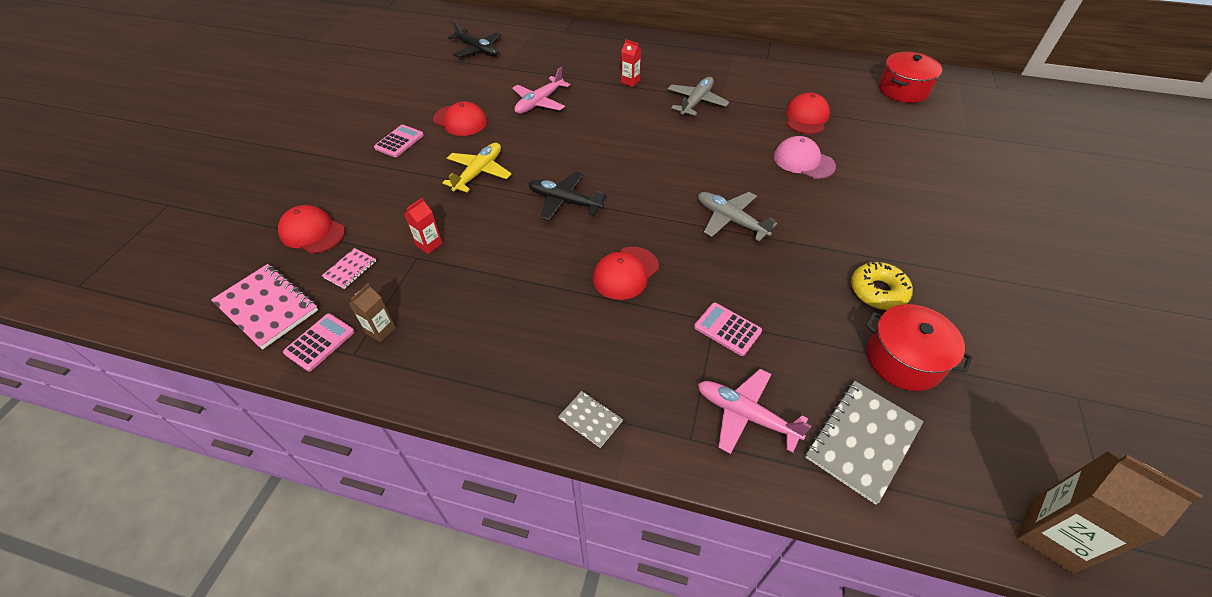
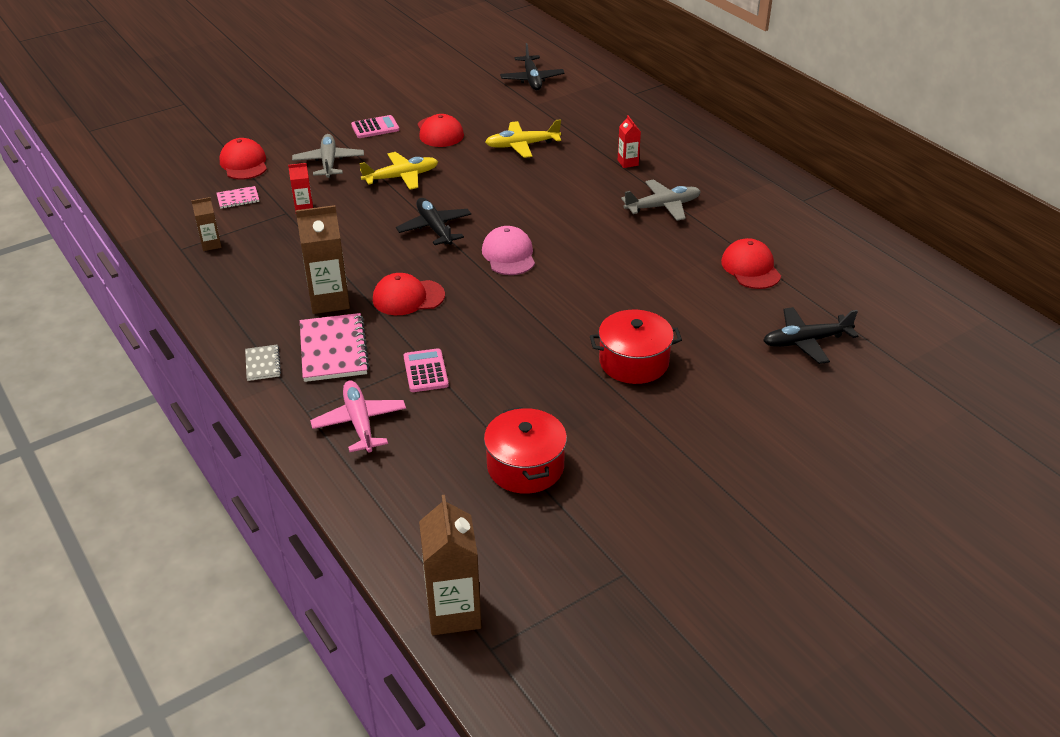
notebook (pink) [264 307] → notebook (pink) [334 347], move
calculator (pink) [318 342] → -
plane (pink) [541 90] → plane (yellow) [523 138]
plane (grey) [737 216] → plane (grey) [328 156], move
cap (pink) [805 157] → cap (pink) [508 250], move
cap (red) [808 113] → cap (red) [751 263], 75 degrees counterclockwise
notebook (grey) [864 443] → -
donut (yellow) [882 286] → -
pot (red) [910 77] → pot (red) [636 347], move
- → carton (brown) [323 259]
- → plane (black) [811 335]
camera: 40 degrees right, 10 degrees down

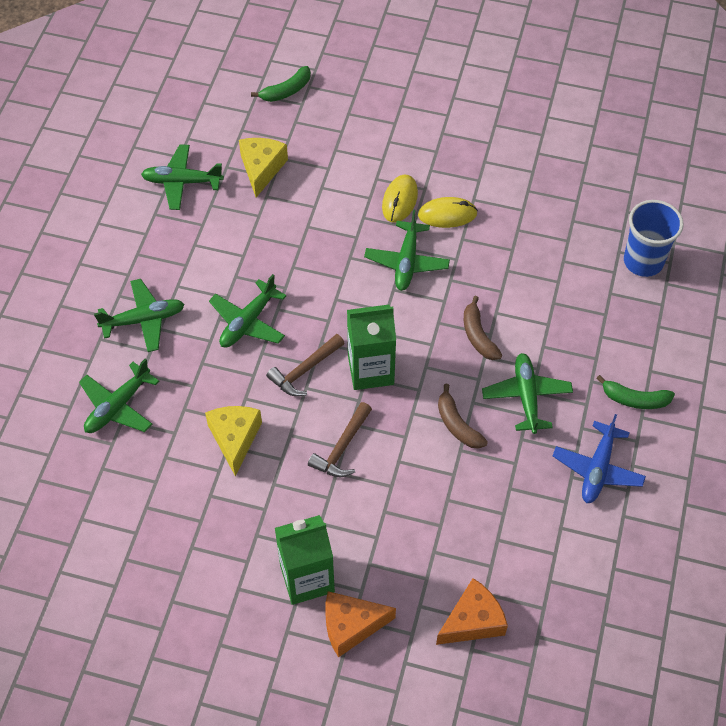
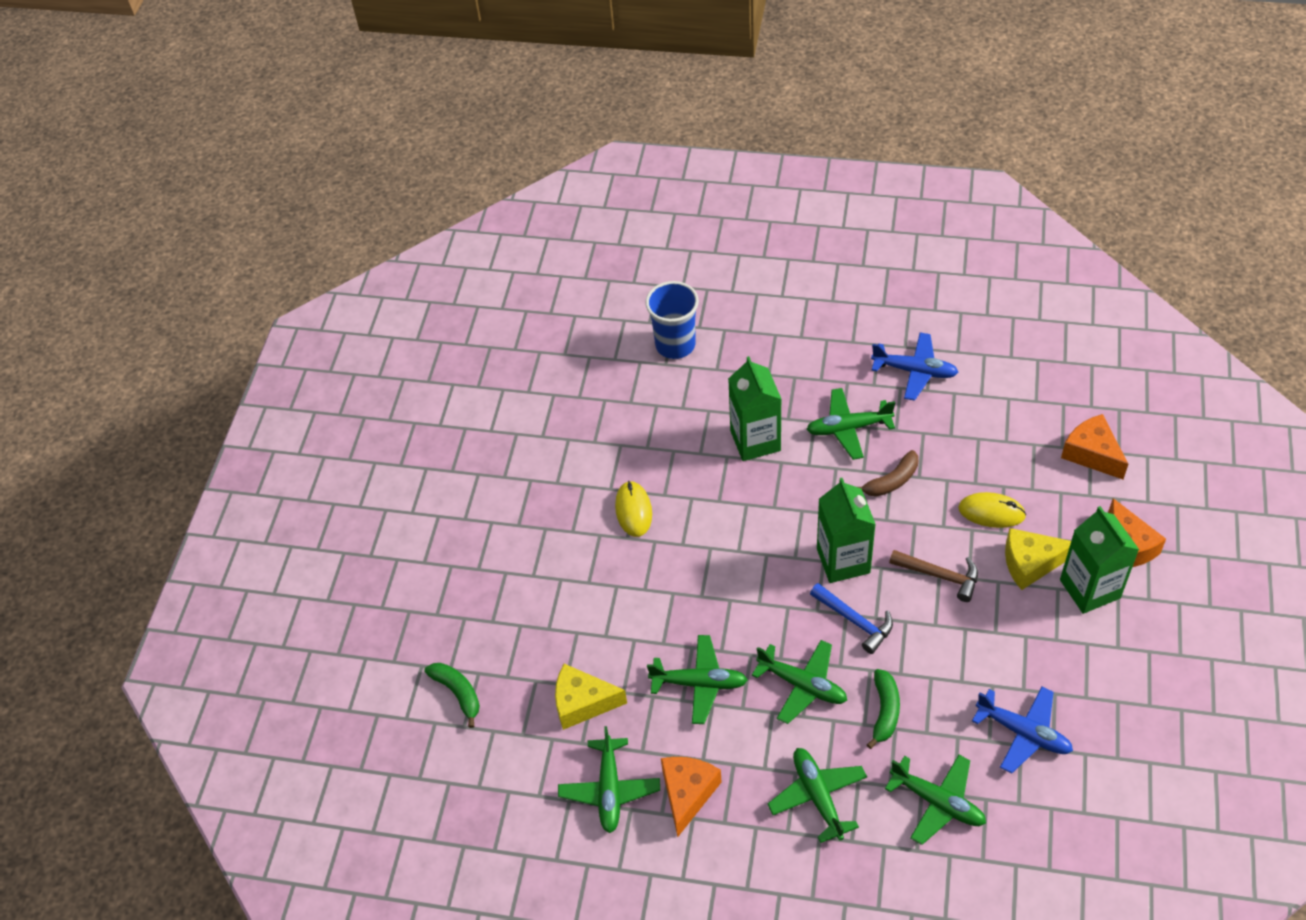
cheese (yellow) [233 441] → cheese (yellow) [1038 559], move
hammer (brown) [305 365] → hammer (blue) [851 618]
plane (green) [407 250] → plane (green) [697 679], move
mouse (yellow) [400 199] → mouse (yellow) [992 510], move
banana (brown) [483 328] → -
banana (green) [635 392] → banana (green) [883 709], move
- → cheese (orange) [691 797]
- → carton (green) [755 408]
- → plane (blue) [1022 730]
camera: 90 degrees left, 5 degrees down

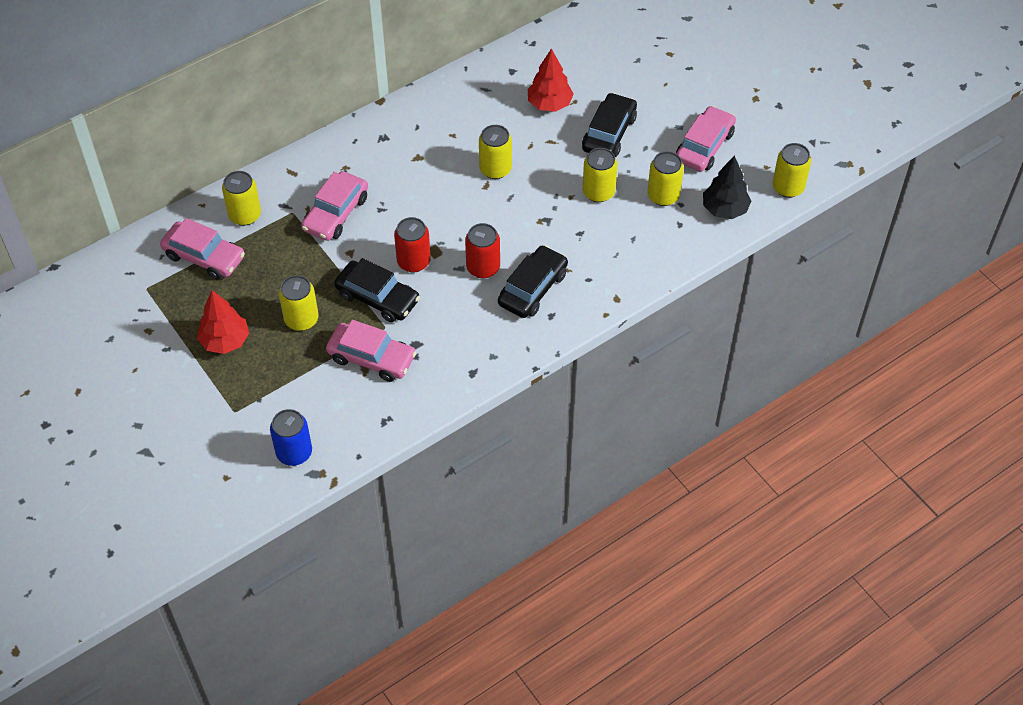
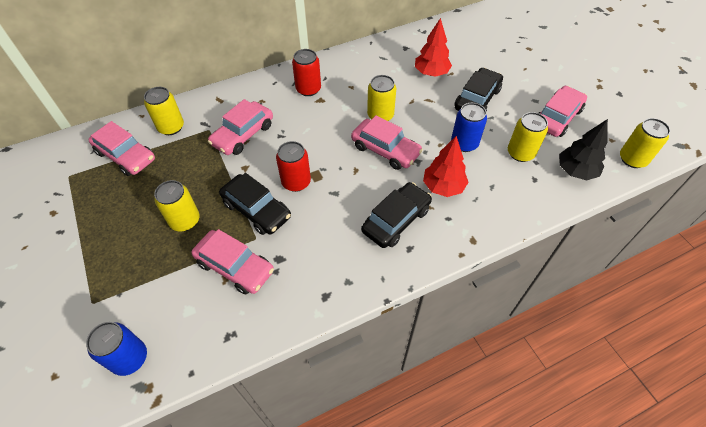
tree (red) [223 322] → tree (red) [446 166], move
can (red) [482 250] → can (red) [306 72], move
can (yellow) [600 175] → can (blue) [469 127]
- → car (pink) [387 142]
camera: 10 degrees right, 0 degrees up

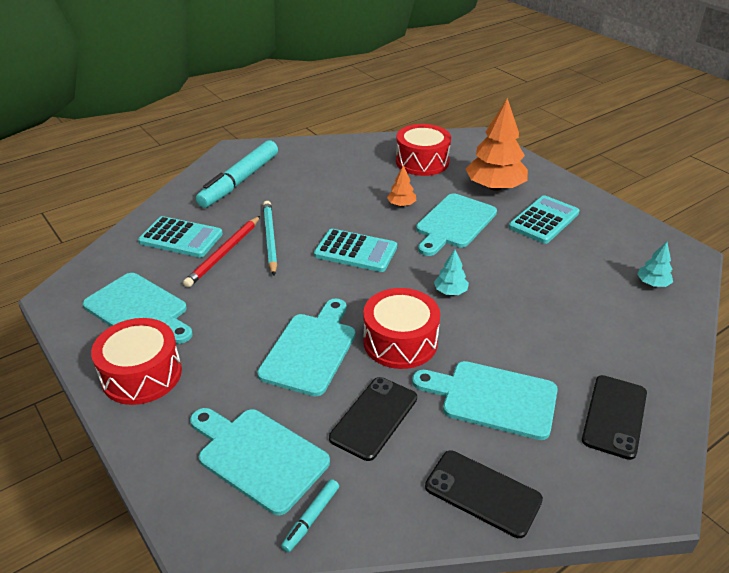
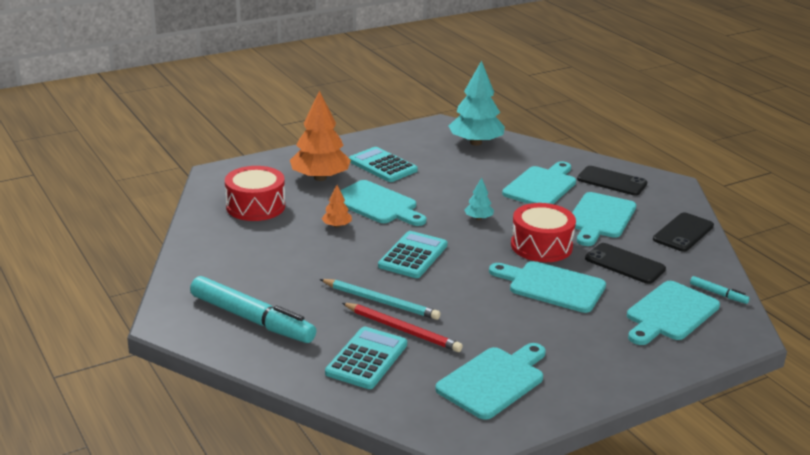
drum (red) [136 361] → -
pencil (turquoise) [270 238] → pencil (turquoise) [380 299], 150 degrees counterclockwise
tree (turquoise) [655 264] → tree (turquoise) [477 103], x2.17
- → cutting board (turquoise) [539 182]
camera: 85 degrees left, 10 degrees down

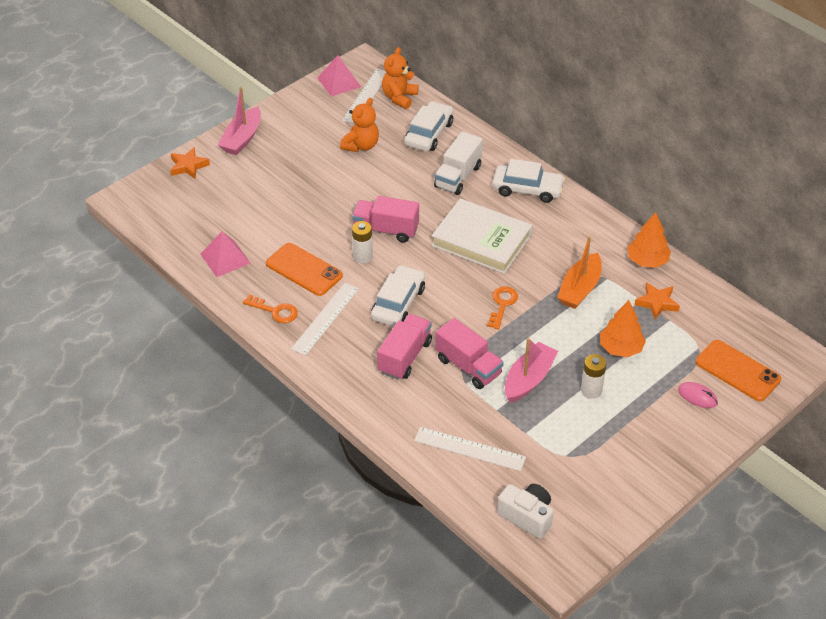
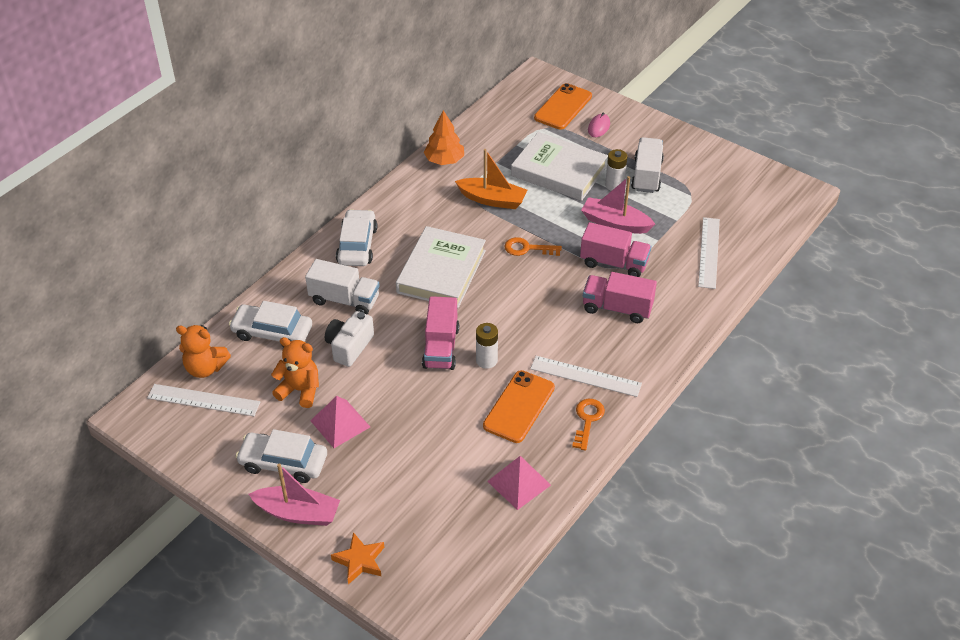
pyramid (pink) [339 76] → pyramid (pink) [340 422], move
car (white) [398 296] → car (white) [281 456], move
truck (pink) [469 353] → truck (pink) [615 249], 75 degrees clockwise
camera (white) [525 511] → camera (white) [349 339], move
tree (orange) [623 328] → book (white) [559 166]
star (orange) [657 301] → -
- → truck (white) [647 165]
camera: 100 degrees left, 0 degrees up

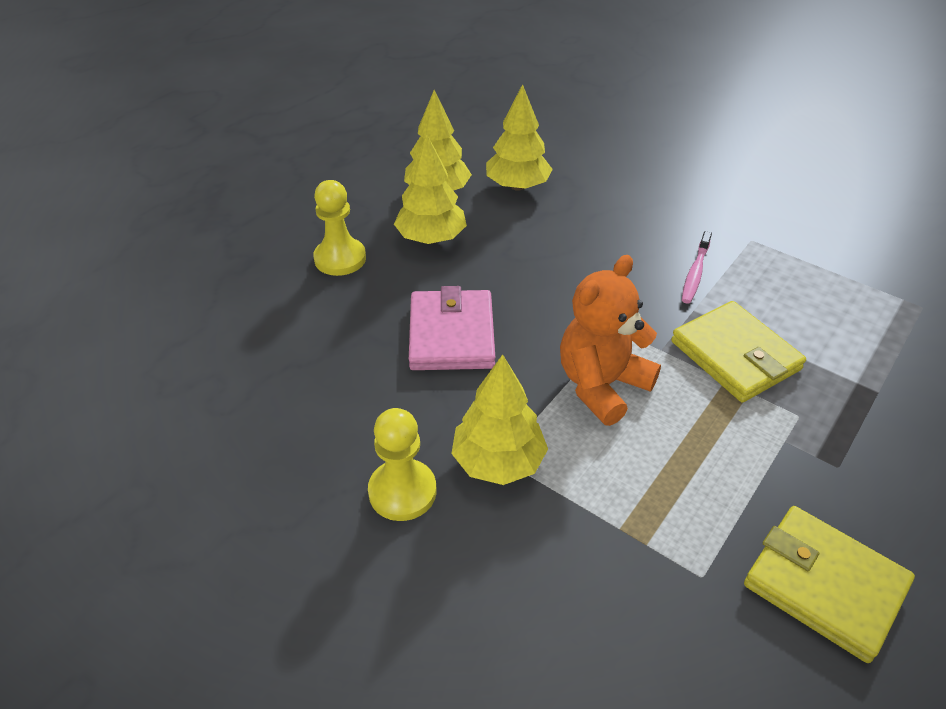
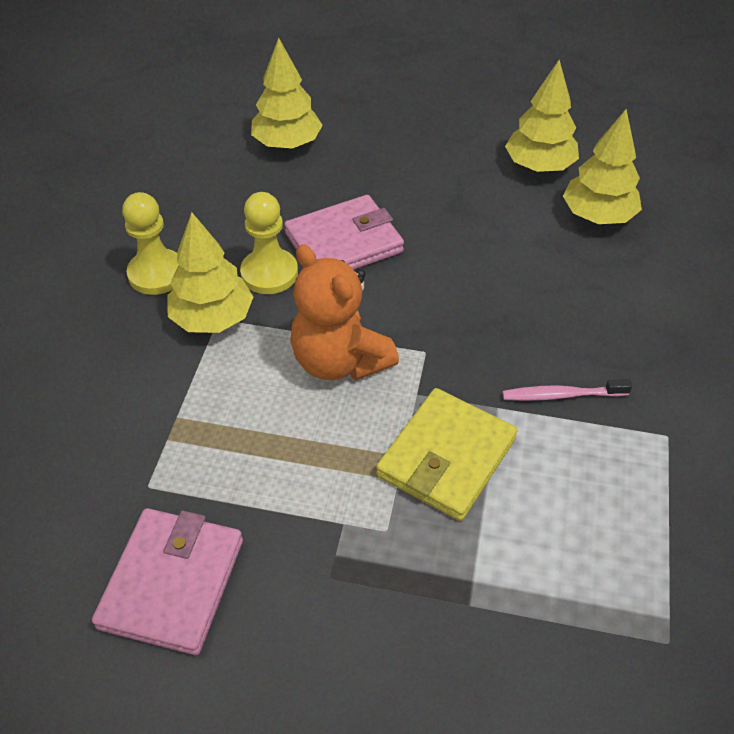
pawn (yellow) [339 228] → pawn (yellow) [269 243], move
tree (yellow) [430 189] → tree (yellow) [287 93], move
teddy bear (orange) [610 340] → teddy bear (orange) [344 312], 150 degrees counterclockwise
wallet (yellow) [829 584] → wallet (pink) [167 581]
camera: 65 degrees right, 5 degrees up

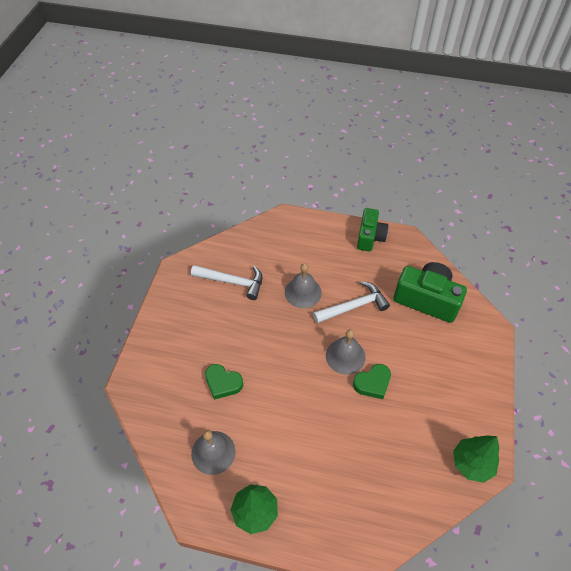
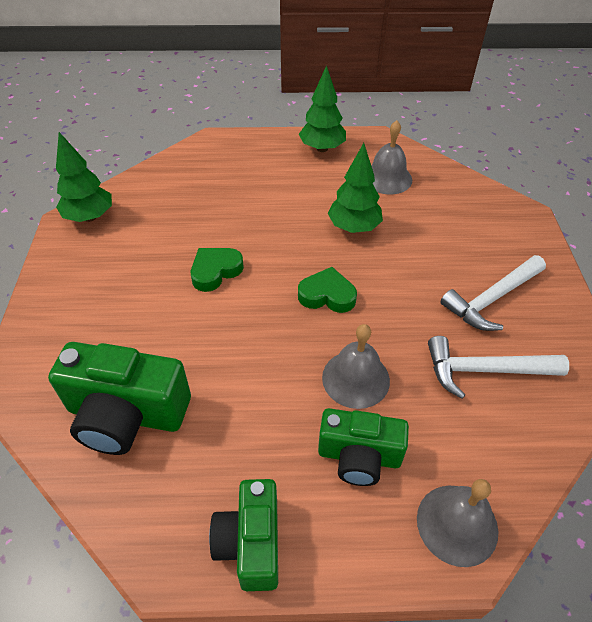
heart (green) [224 382] → heart (green) [327 290], move
hammer (white) [351 302] → hammer (white) [493 293], move
bell (grey) [345 352] → bell (grey) [457 523], move
- → camera (green) [363 447]
- → tree (green) [355 188]
camera: 165 degrees right, 5 degrees down

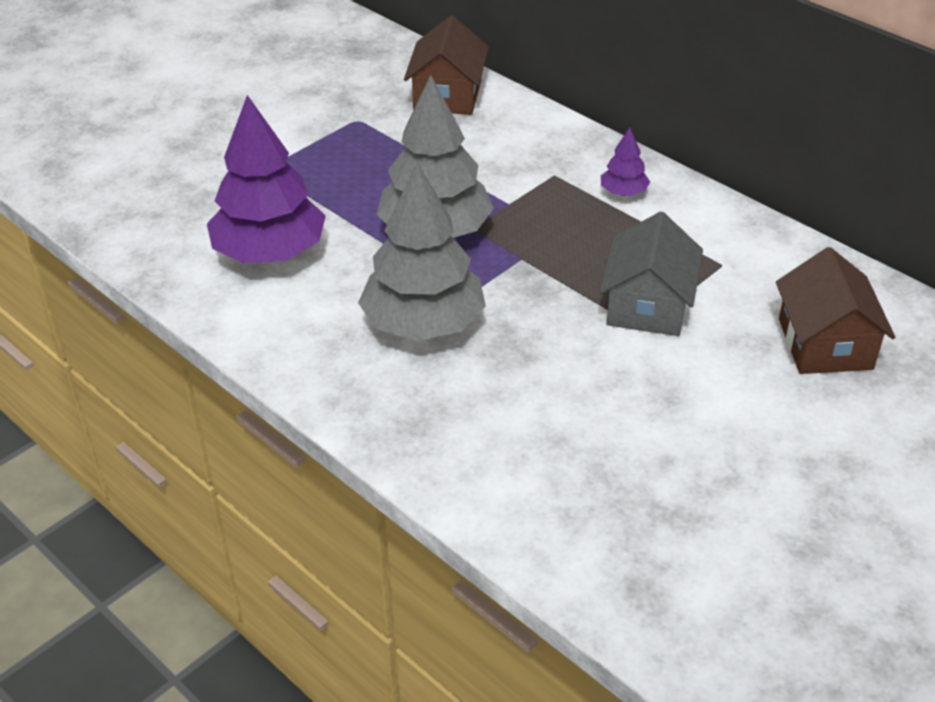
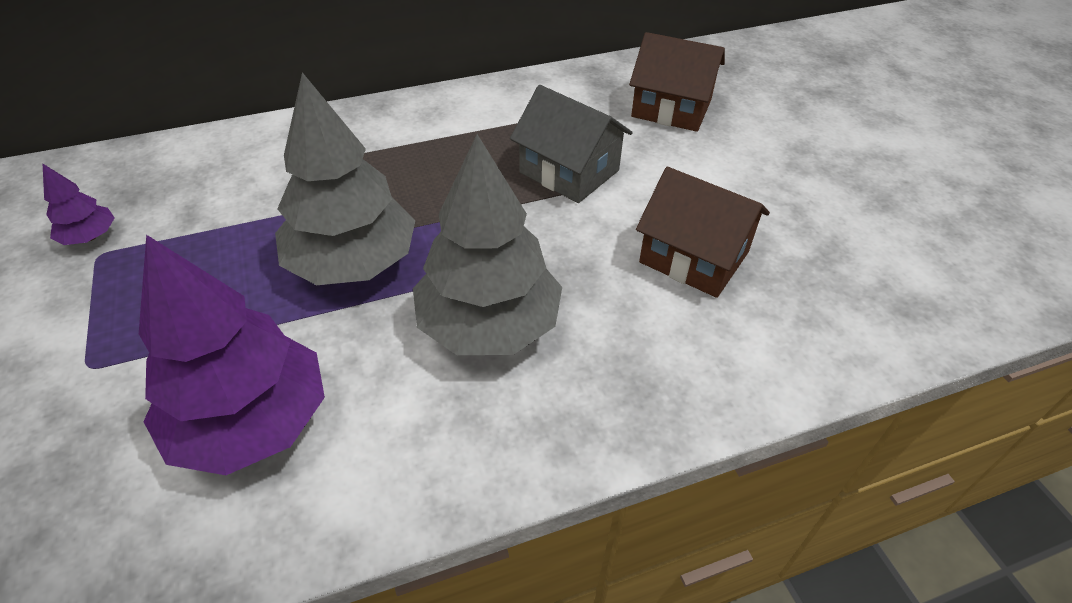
house (brown) [446 65] → house (brown) [703 232], move
tree (purple) [625 161] → tree (purple) [78 204], move
camera: 65 degrees left, 5 degrees up

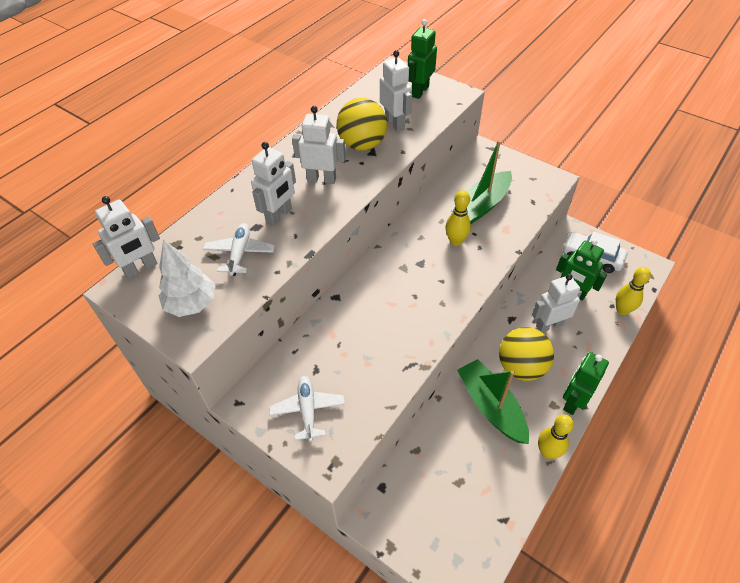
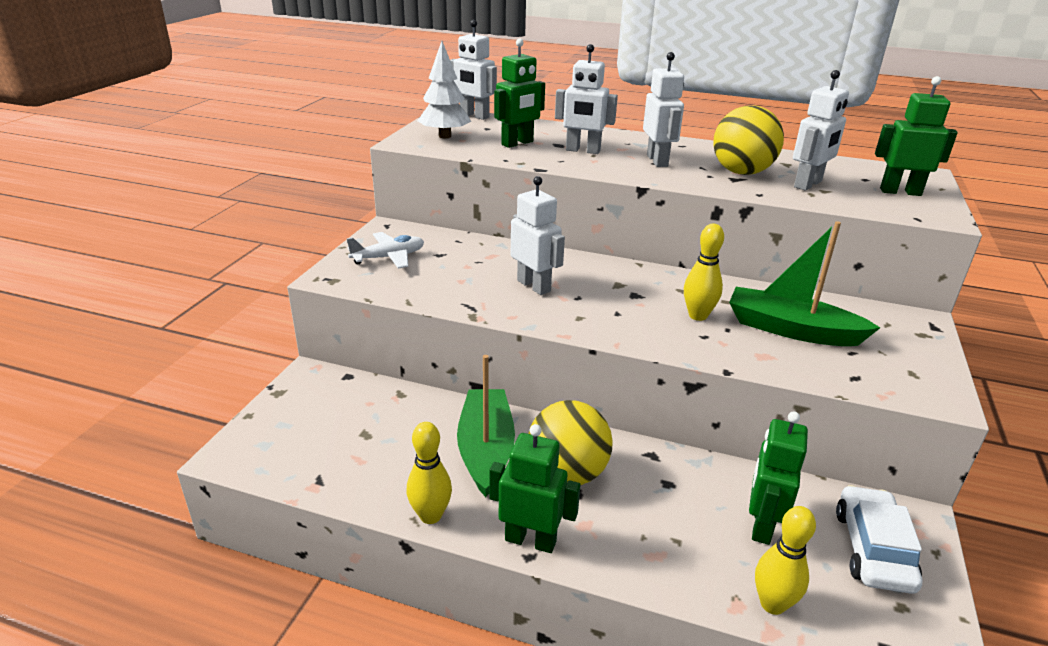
plane (white) [239 249] → robot (green) [519 93]
boat (green) [493 401] → boat (green) [486 426], 45 degrees counterclockwise
robot (white) [557 303] → robot (white) [538 235], move
camera: 70 degrees right, 20 degrees down

